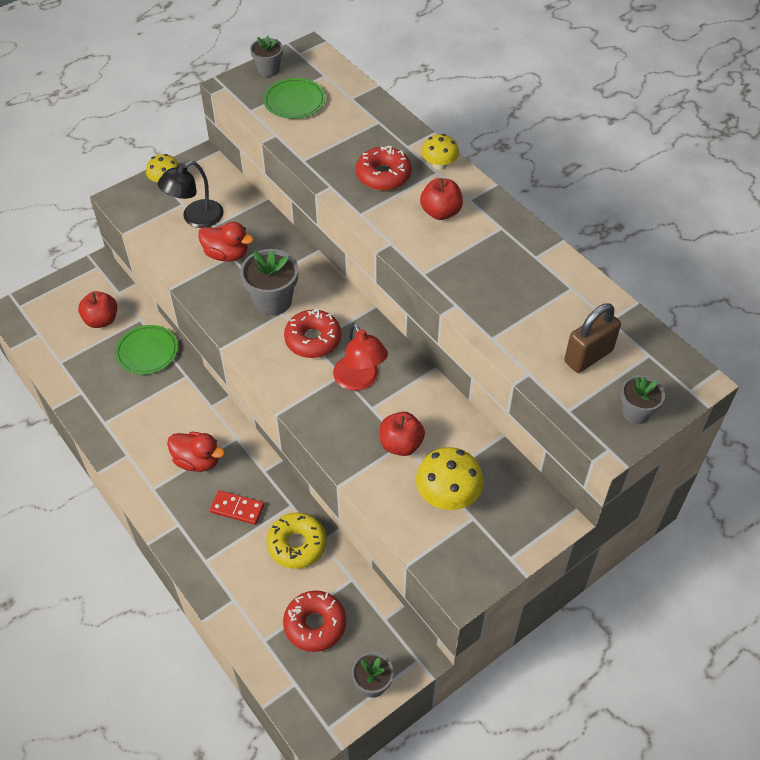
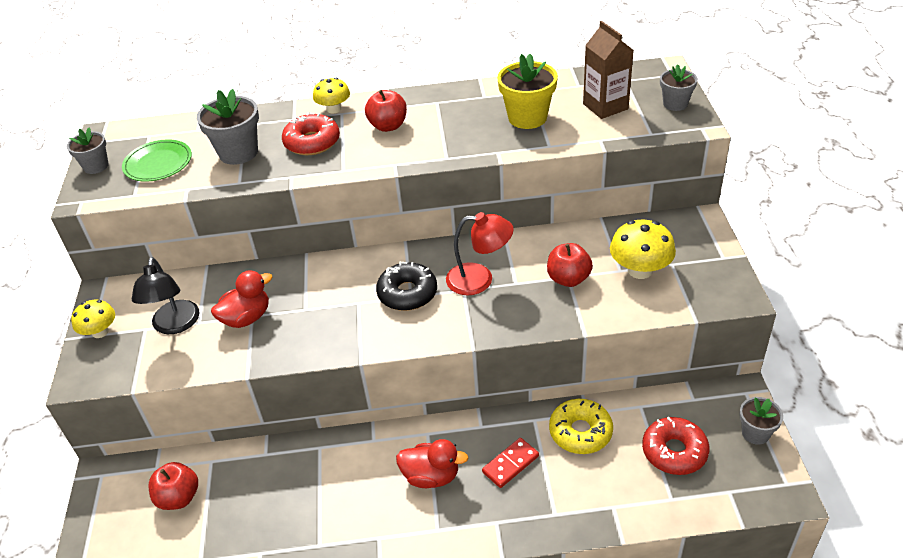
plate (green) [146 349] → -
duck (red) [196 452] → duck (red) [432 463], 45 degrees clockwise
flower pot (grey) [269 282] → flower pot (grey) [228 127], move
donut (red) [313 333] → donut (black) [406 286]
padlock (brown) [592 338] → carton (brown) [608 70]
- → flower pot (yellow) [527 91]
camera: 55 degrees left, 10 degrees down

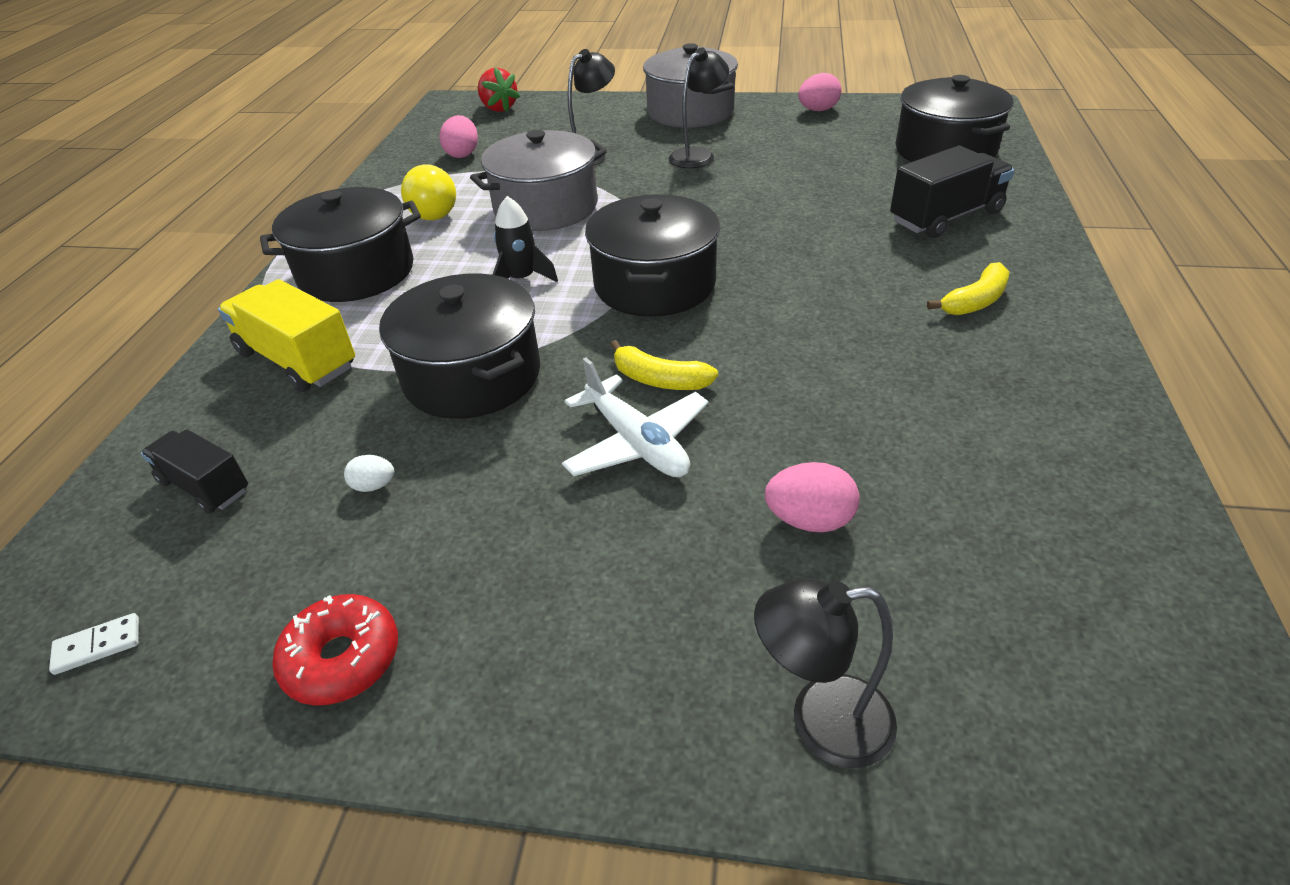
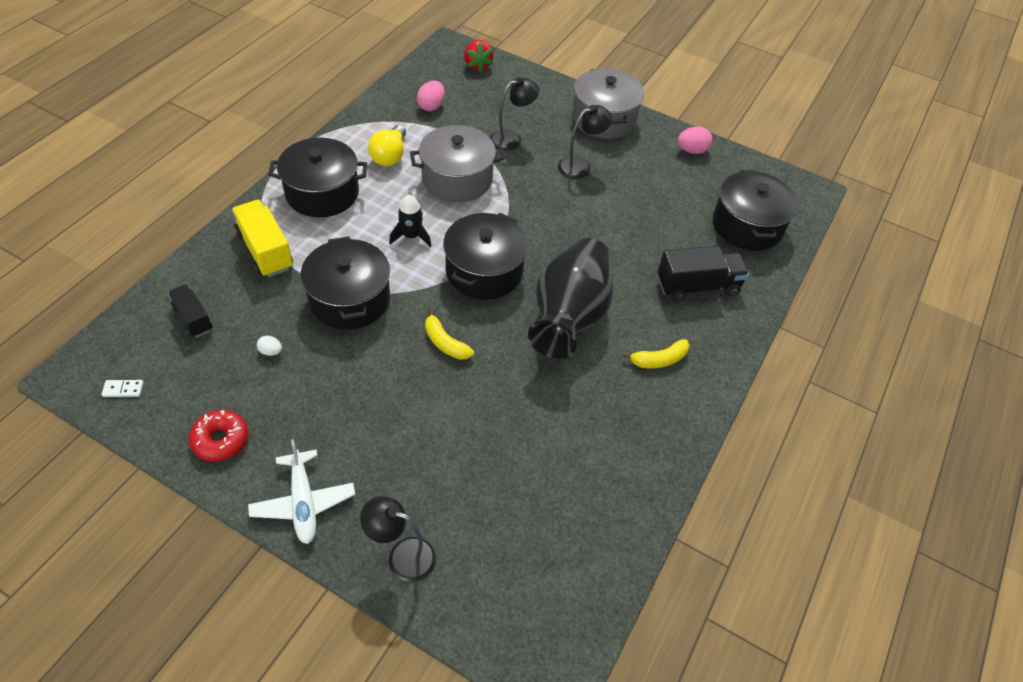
plane (white) [635 417] → plane (white) [301 491], move
egg (pink) [812 497] → -
- → vase (black) [570 298]
camera: 15 degrees right, 10 degrees up

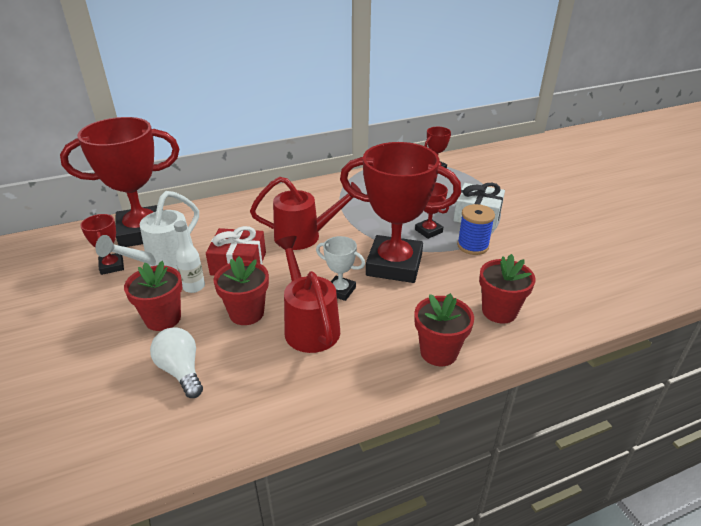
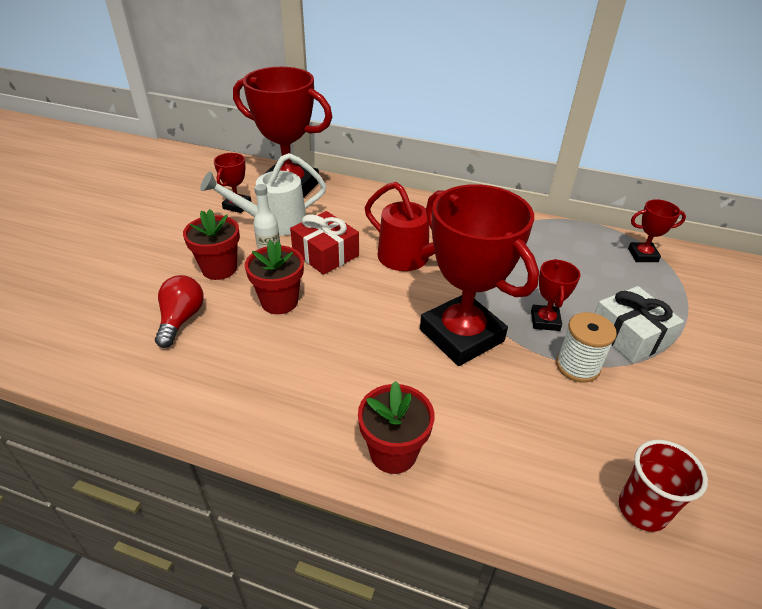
light bulb (white) [176 362] → light bulb (red) [179 311]
watering can (red) [307 294] → -
trophy (white) [340 268] → -
spool (blue) [476 229] → spool (white) [586 347]
flower pot (red) [507 289] → -
- → cup (red) [663 486]
camera: 40 degrees right, 5 degrees up

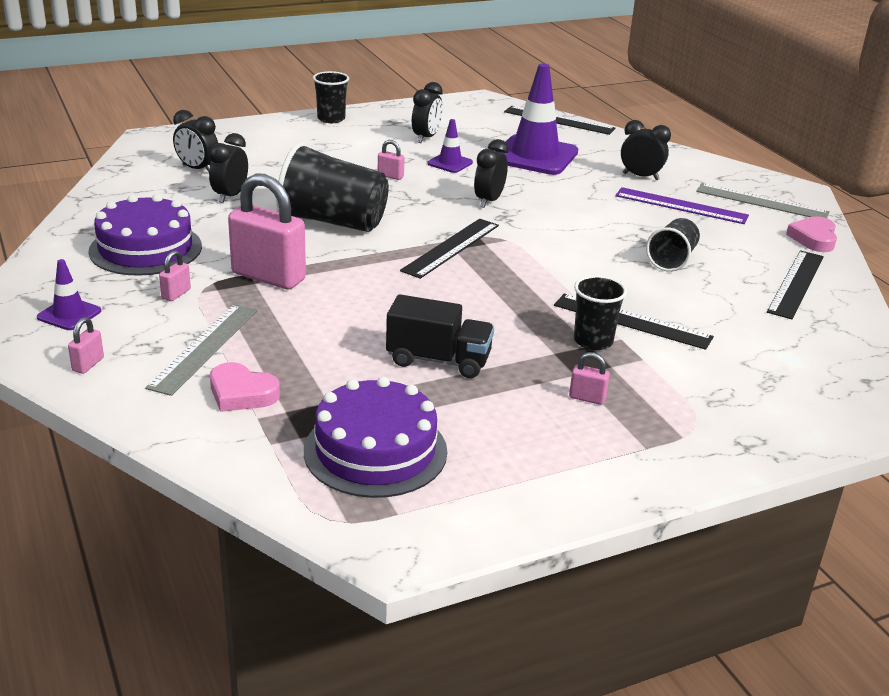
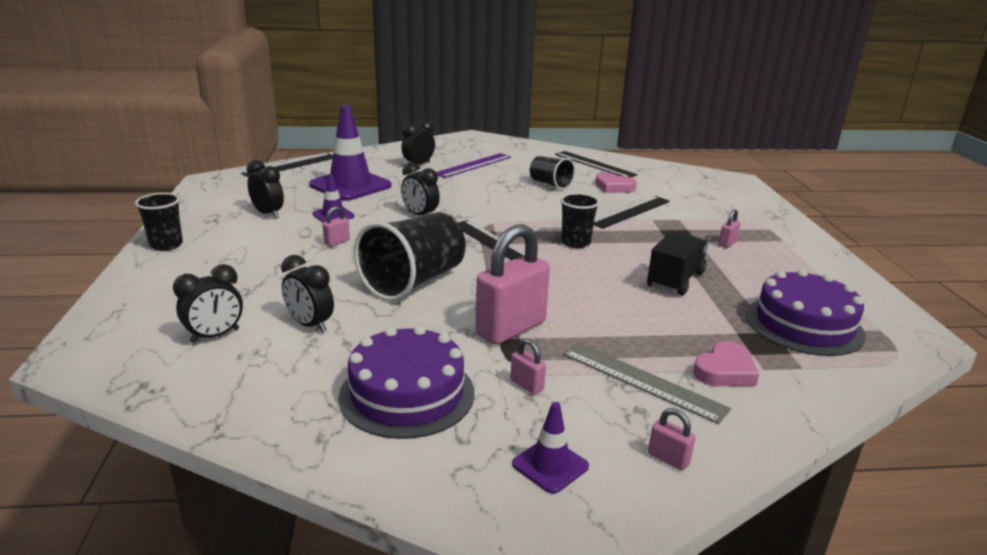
cup (black) [600 312] → cup (black) [580 220], move
ruler (grey) [763 200] → -
heart (pink) [811 234] → heart (pink) [616 182], move
camera: 70 degrees left, 5 degrees down

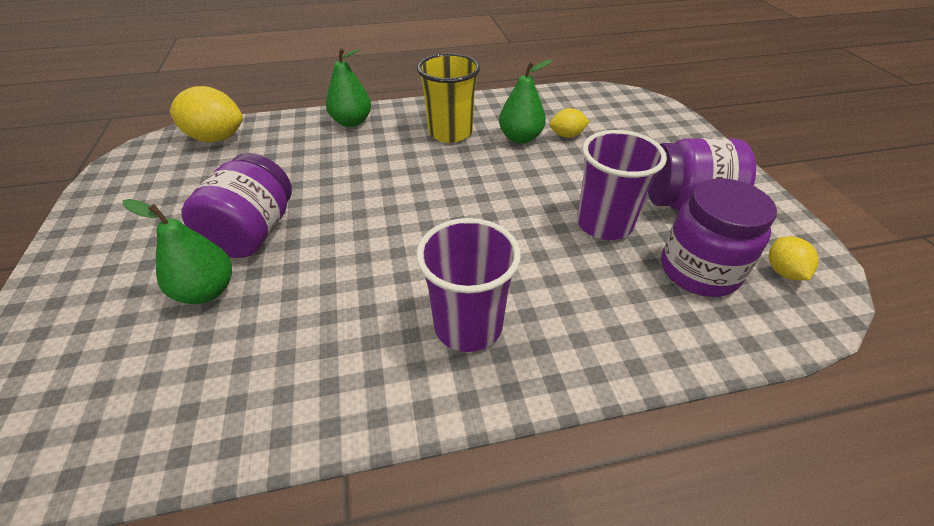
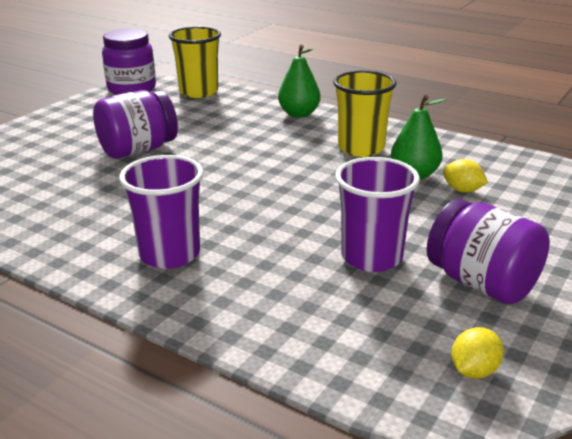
pear (green) [177 251] → -
lemon (yellow) [206 114] → cup (yellow) [195 62]
jar (purple) [719 237] → jar (purple) [129 61], move
camera: 45 degrees right, 15 degrees down

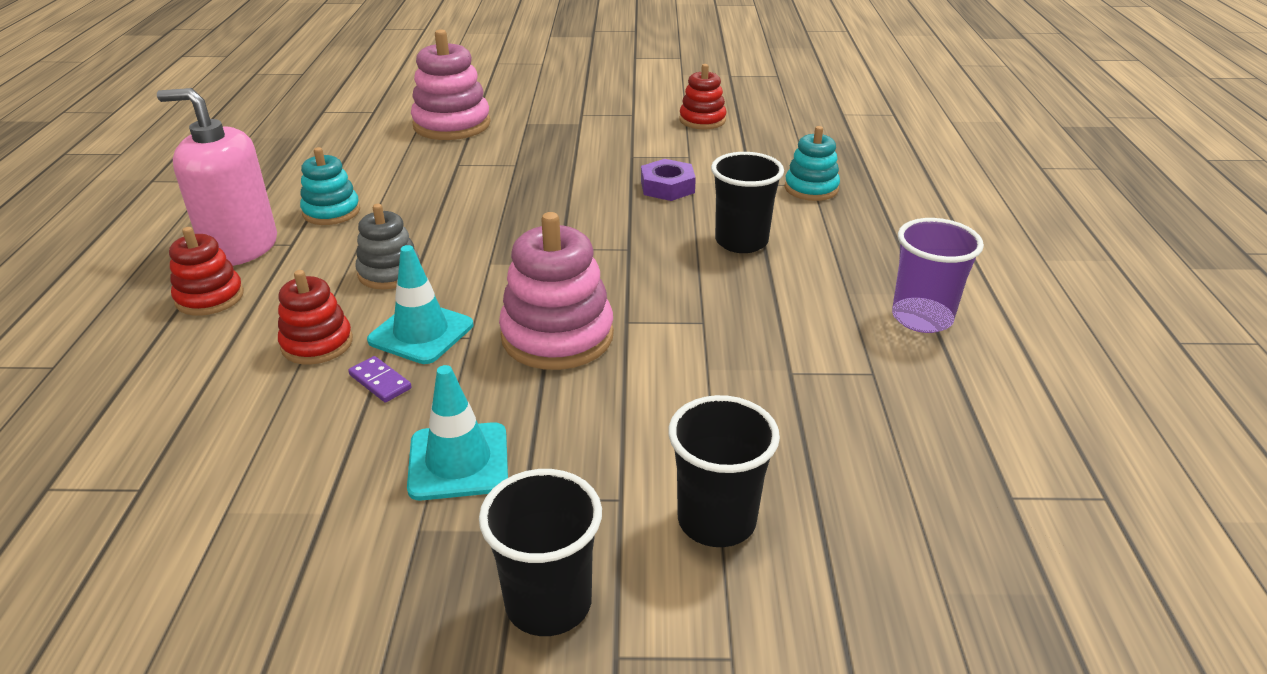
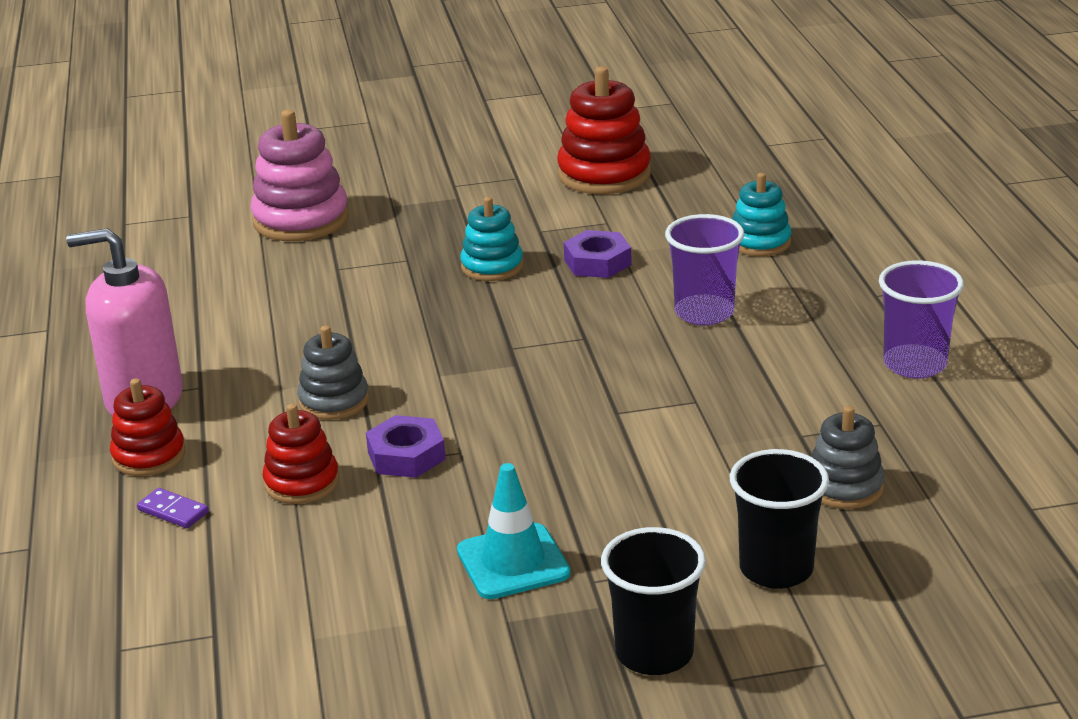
stacking toy (turquoise) [330 186] → stacking toy (turquoise) [491 239], move
domino (purple) [380 379] → domino (purple) [173 508], move
traffic cone (turquoise) [420 304] → nut (purple) [406 446]
stacking toy (pink) [556 291] → -
stacking toy (red) [703 96] → stacking toy (red) [604 130], x1.63
cup (black) [747 202] → cup (purple) [704 269]
- → stacking toy (grey) [848 457]
camera: 10 degrees left, 5 degrees down

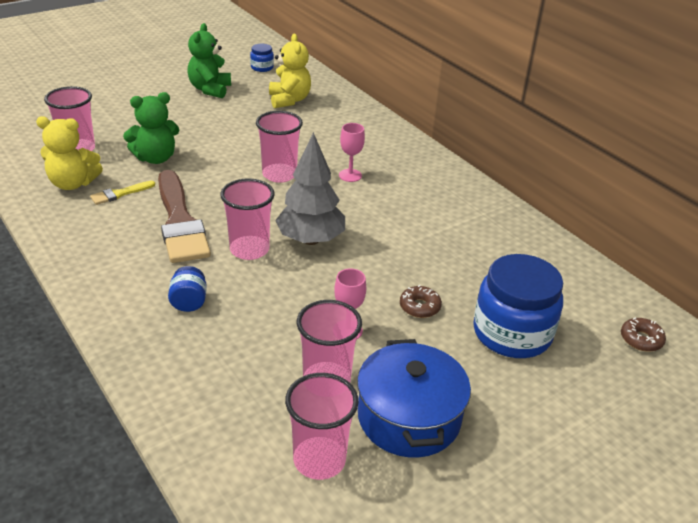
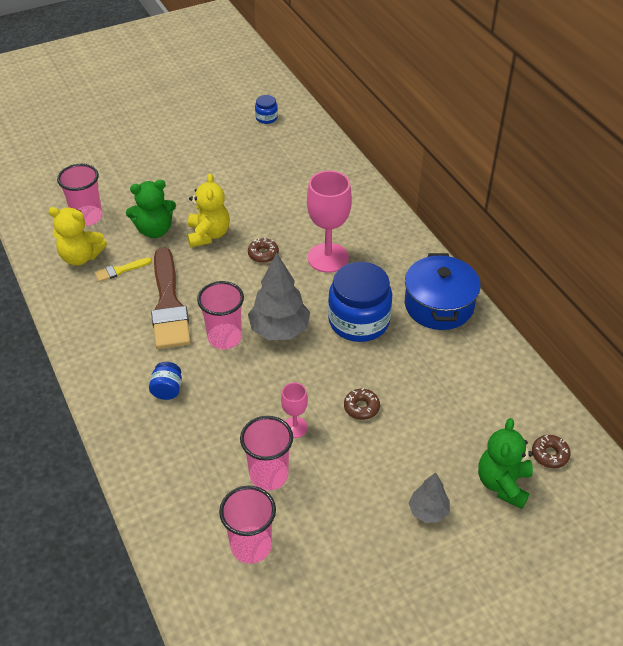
teddy bear (green) [209 60] → teddy bear (green) [505 463], move
cup (pink) [279 147] → donut (brown) [263 250]
teddy bear (yellow) [290 71] → teddy bear (yellow) [208 210], move
goblet (pink) [352 152] → goblet (pink) [329 222], x1.93
pot (blue) [414 398] → pot (blue) [443 291], move
jar (blue) [518 306] → jar (blue) [360 302], move
- → tree (grey) [429 497]
camera: 10 degrees right, 10 degrees up

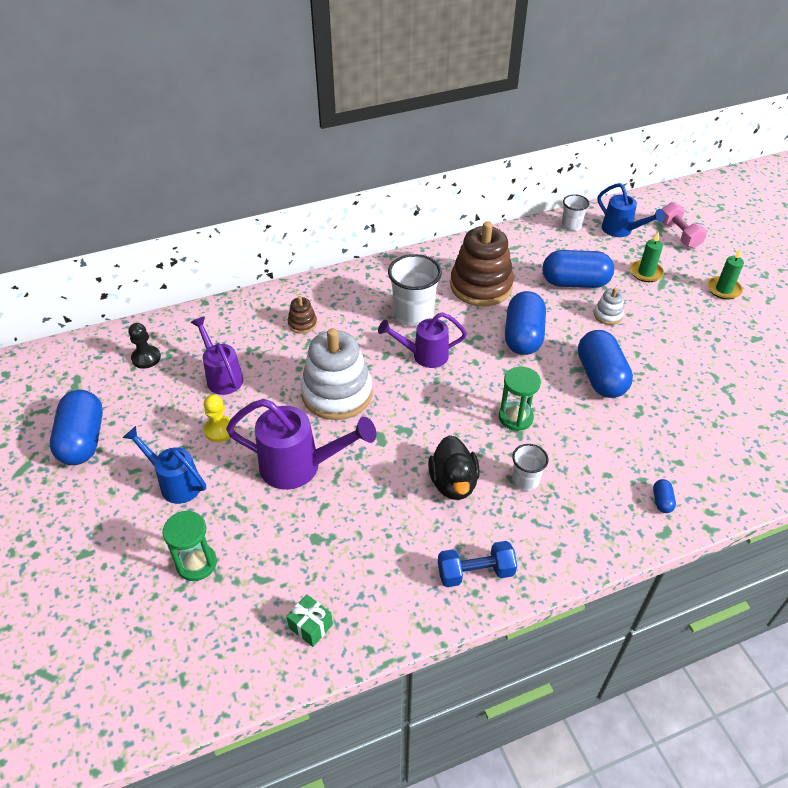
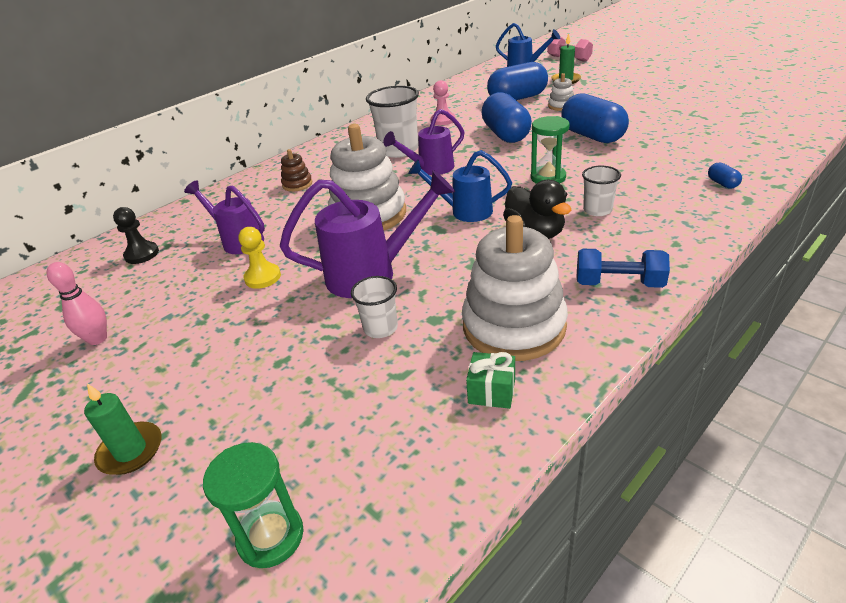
capsule (blue) [76 427] → bowling pin (pink) [76 303]
watering can (blue) [164 465] → watering can (blue) [460 186], move
hourglass (green) [189 546] → hourglass (green) [253 505], move
dumbbell (blue) [477 564] → dumbbell (blue) [623 268], 45 degrees clockwise
stacking toy (brown) [482 263] → pawn (pink) [443 102]
cup (white) [576 212] → cup (white) [374 307], move
candle (green) [725 274] → candle (green) [123 429], move
- → stacking toy (white) [515 288]
camera: 20 degrees left, 10 degrees down

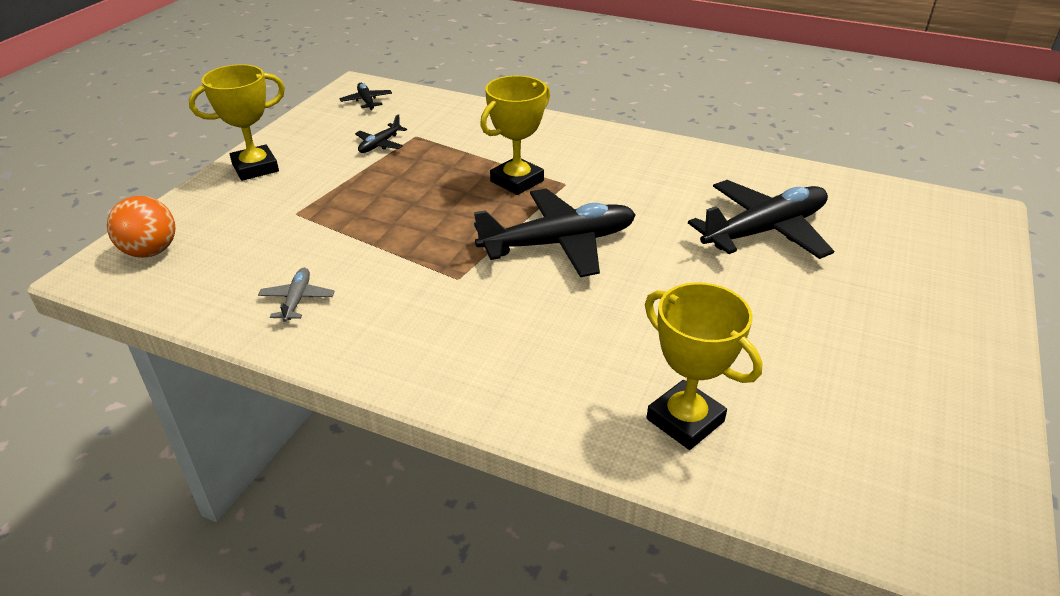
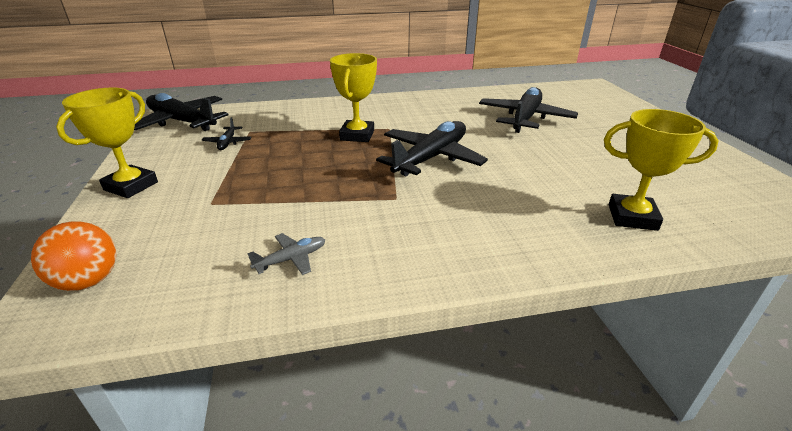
plane (grey) [296 295] → plane (grey) [286 254], 90 degrees clockwise
plane (black) [365 96] → plane (black) [181 112], x2.24
camera: 35 degrees left, 5 degrees down

